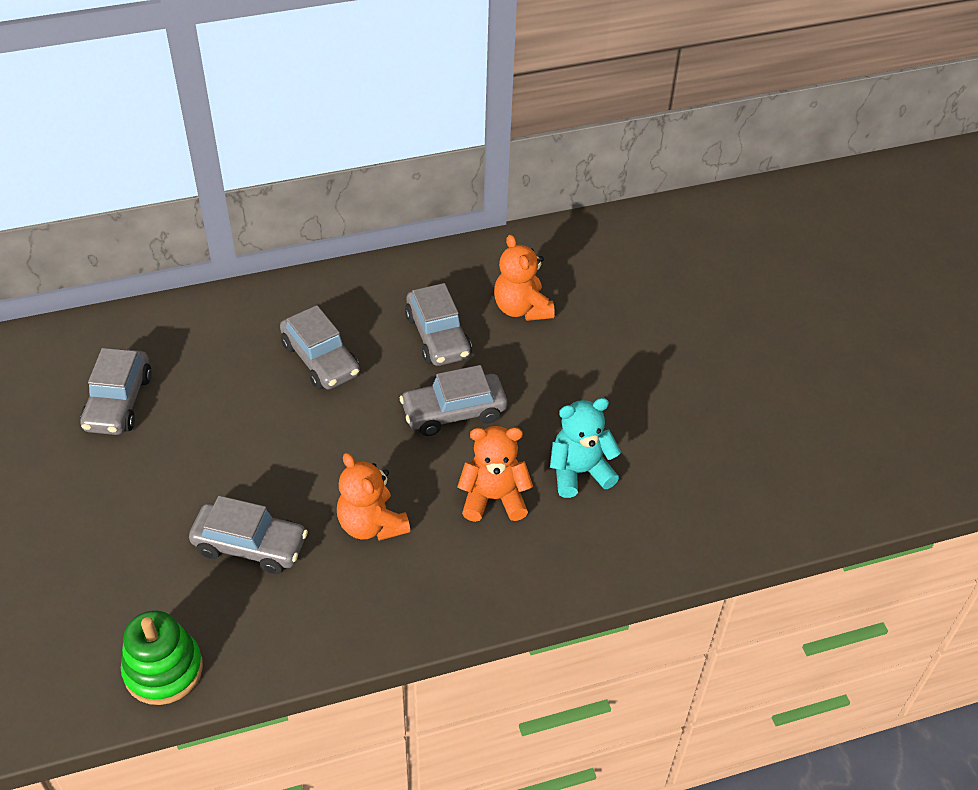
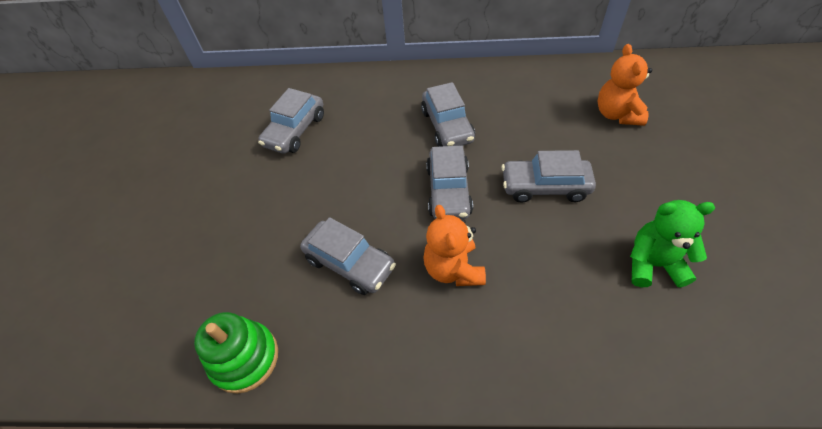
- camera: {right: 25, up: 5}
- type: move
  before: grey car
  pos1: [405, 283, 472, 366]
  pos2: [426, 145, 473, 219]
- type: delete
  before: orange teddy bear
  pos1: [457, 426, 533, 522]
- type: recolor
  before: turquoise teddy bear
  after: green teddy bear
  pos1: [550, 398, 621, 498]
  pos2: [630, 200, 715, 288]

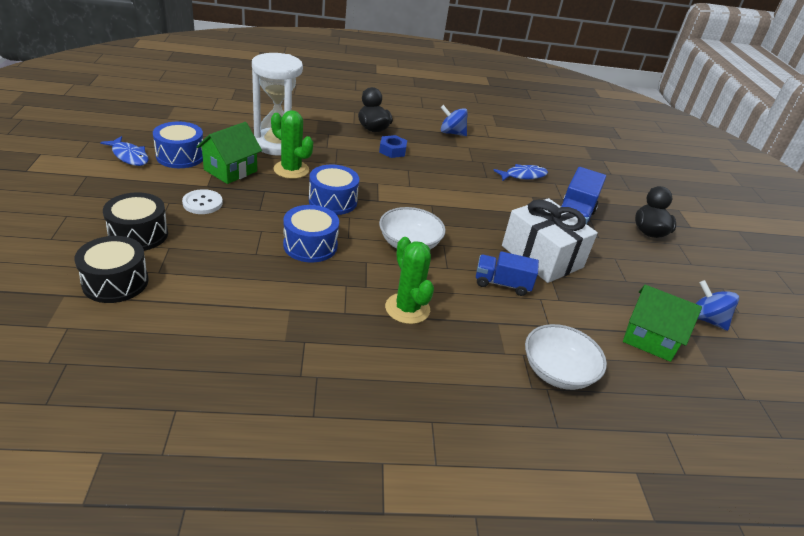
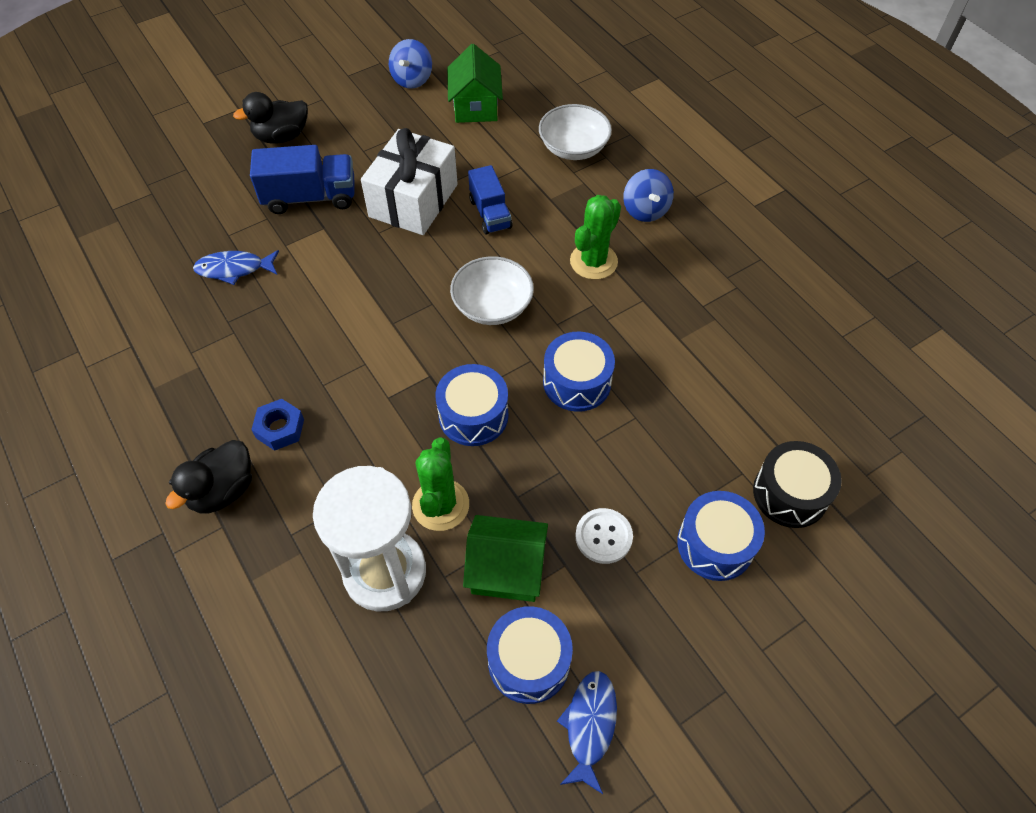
- camera: {right: -115, up: 20}
- type: recolor
  before: black drum
  after: blue drum
  pos1: [103, 192, 168, 251]
  pos2: [677, 491, 765, 581]
- type: move
  before: blue spinning top
  pos1: [441, 105, 468, 136]
  pos2: [623, 169, 674, 222]
- type: rotate
  before: blue fish
  pos1: [493, 164, 548, 181]
  pos2: [193, 250, 279, 285]
  turn: -45

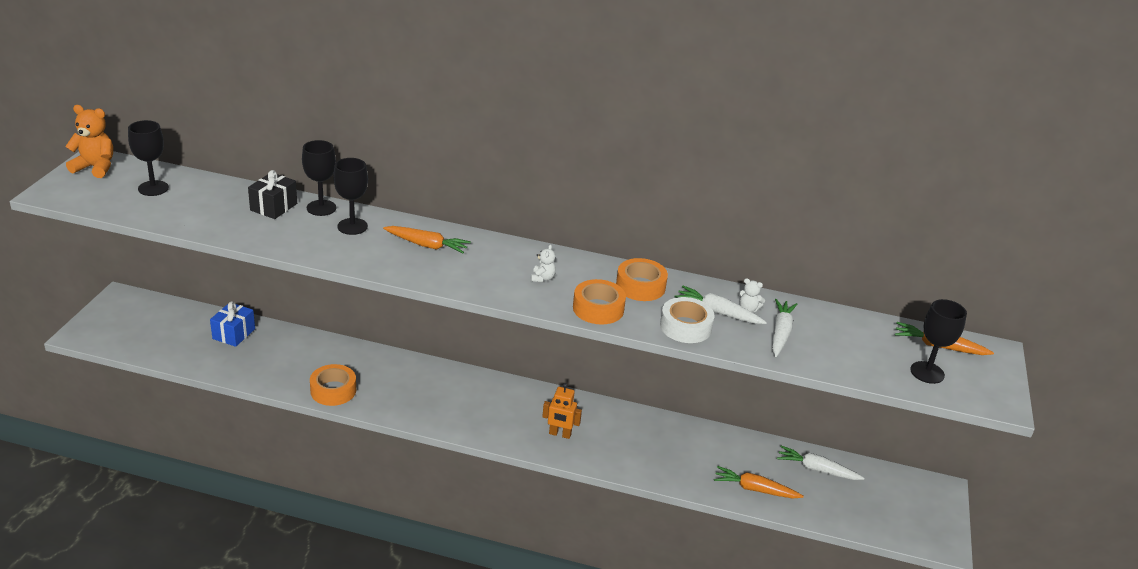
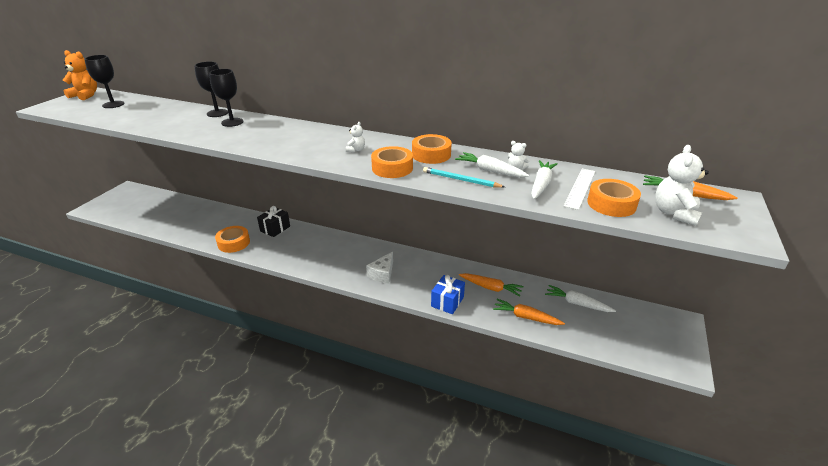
- camera: {right: 10, up: 0}
- type: move
  before: blue gift
  pos1: [210, 301, 255, 347]
  pos2: [431, 275, 465, 314]
- type: move
  before: black gift
  pos1: [248, 170, 297, 219]
  pos2: [257, 206, 290, 237]
- type: move
  before: orange carrot
  pos1: [383, 226, 471, 253]
  pos2: [459, 273, 524, 296]
- type: replace
  before: orange robot
  after: white cheese
  pos1: [542, 383, 582, 439]
  pos2: [366, 252, 393, 284]
- type: replace
  before: white tape
  after: turquoise pencil
  pos1: [660, 297, 715, 343]
  pos2: [423, 167, 505, 188]
- type: replace
  before: black goblet
  after: white teddy bear
  pos1: [910, 299, 967, 384]
  pos2: [655, 145, 709, 226]
- type: insert
  after: white ruler
  pos2: [564, 169, 595, 210]
- type: insert
  after: orange tape
  pos2: [587, 179, 641, 217]

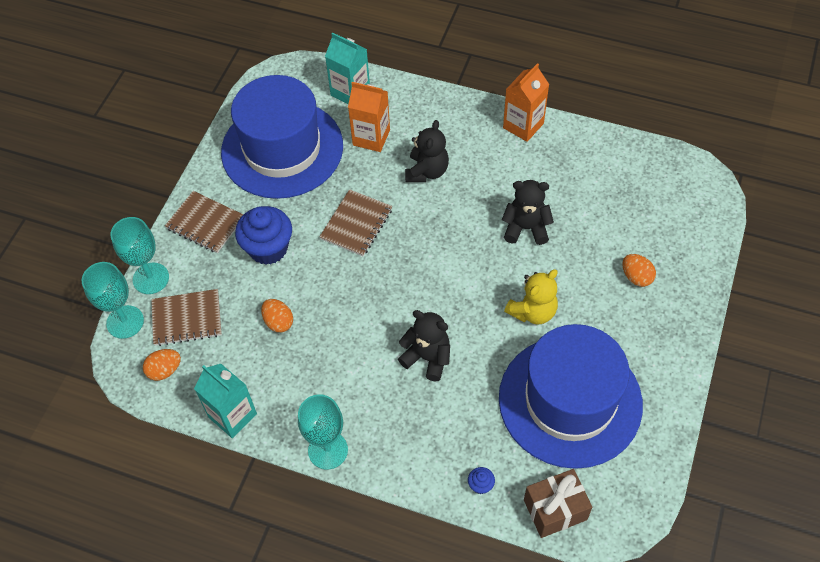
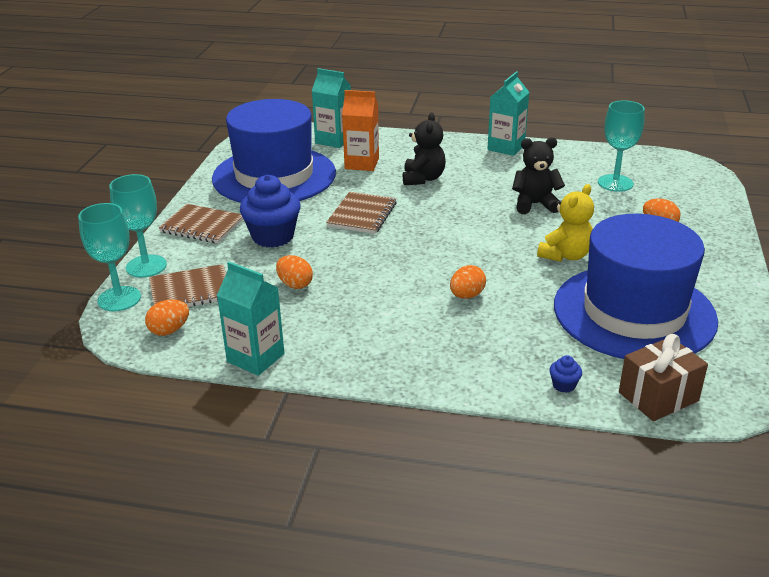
- camera: {right: -10, up: -25}
- type: move
  before: turquoise goblet
  pos1: [298, 394, 348, 470]
  pos2: [598, 100, 645, 192]
- type: replace
  before: black teddy bear
  after: orange egg
  pos1: [398, 310, 450, 381]
  pos2: [450, 265, 486, 299]
- type: recolor
  before: orange carton
  after: turquoise carton
  pos1: [503, 63, 549, 142]
  pos2: [488, 71, 529, 156]

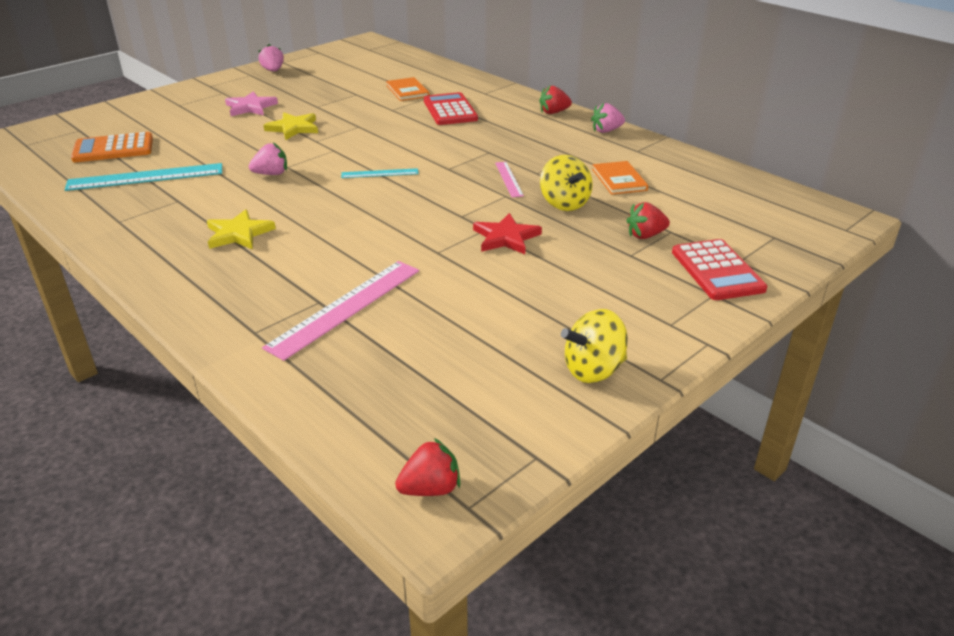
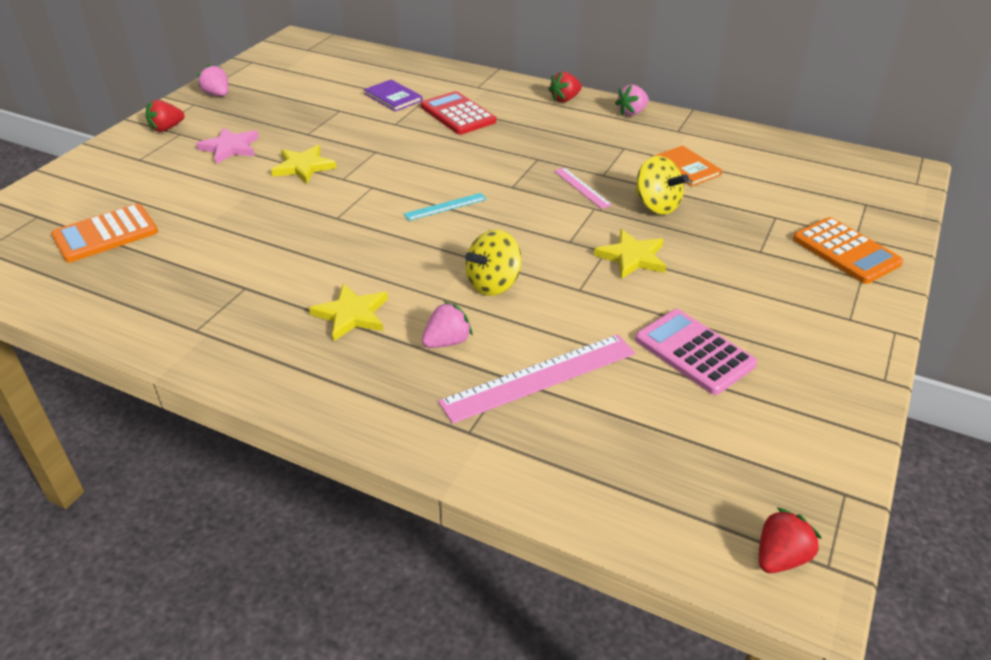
- camera: {right: -20, up: 5}
- type: delete
  before: turquoise ruler
  pos1: [65, 163, 222, 191]
- type: move
  before: pink strawberry
  pos1: [249, 143, 287, 175]
  pos2: [422, 302, 473, 348]
- type: rotate
  before: pink ruler
  pos1: [262, 261, 419, 361]
  pos2: [438, 334, 635, 424]
  turn: 45
- type: recolor
  before: orange book
  after: purple book
  pos1: [386, 77, 429, 101]
  pos2: [364, 80, 422, 111]
- type: recolor
  before: red star
  after: yellow star
  pos1: [473, 213, 542, 254]
  pos2: [594, 229, 666, 279]
- type: move
  before: yellow spinning top
  pos1: [561, 309, 628, 383]
  pos2: [465, 229, 522, 296]
- type: move
  before: red strawberry
  pos1: [626, 202, 670, 239]
  pos2: [146, 100, 185, 132]
- type: recolor
  before: red calculator
  after: orange calculator
  pos1: [672, 239, 767, 300]
  pos2: [793, 217, 903, 284]
- type: insert
  after: pink calculator
  pos2: [635, 309, 757, 395]

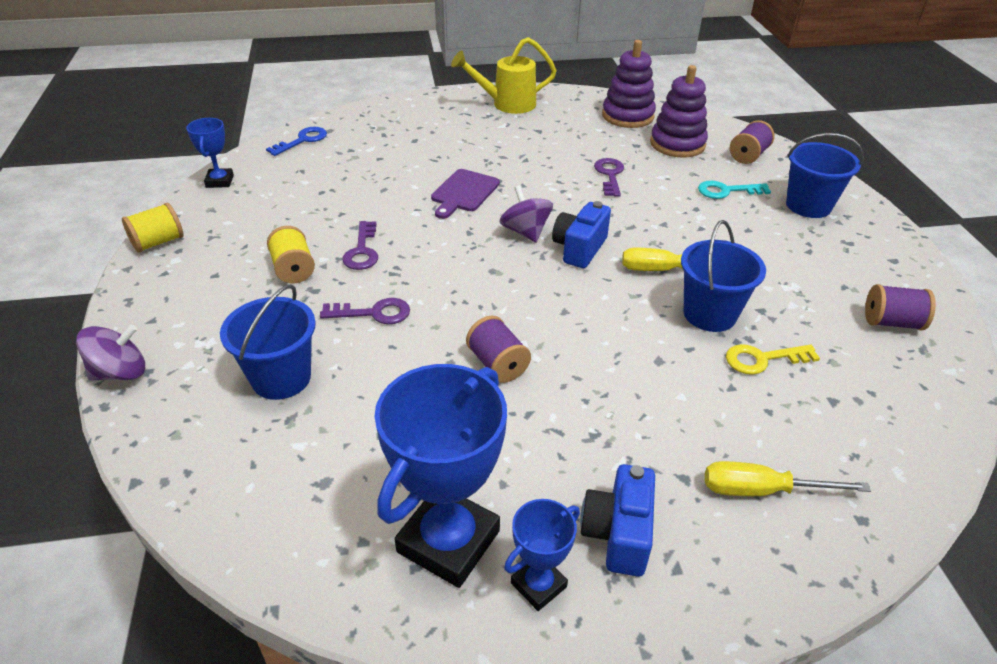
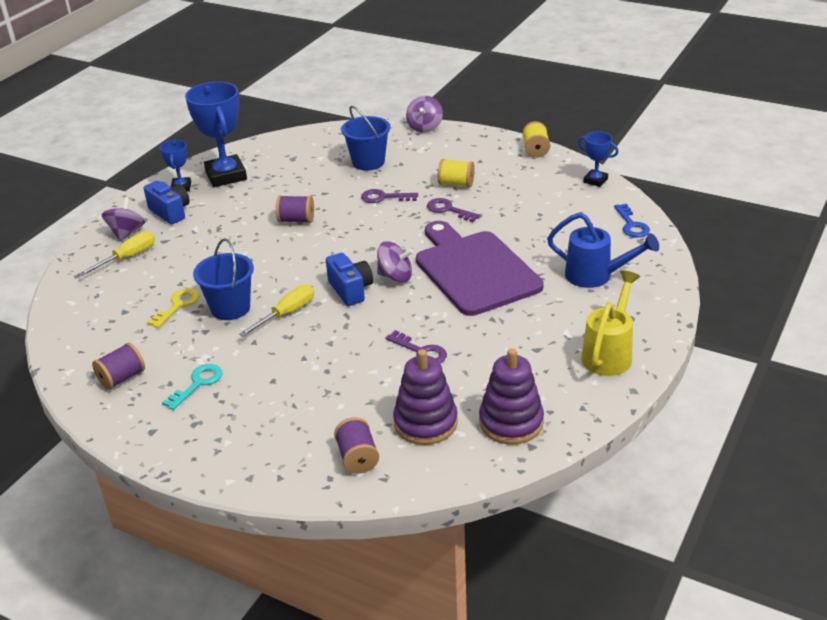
- camera: {right: 130, up: -5}
- type: rotate
  before: purple key
  pos1: [320, 298, 410, 324]
  pos2: [361, 189, 418, 203]
  turn: 60
- type: resize
  before: purple cutting board
  pos1: [431, 169, 500, 219]
  pos2: [416, 221, 544, 316]
  scale: 2.07
- type: move
  before: turquoise key
  pos1: [698, 181, 771, 199]
  pos2: [162, 364, 222, 410]
- type: delete
  before: blue bucket
  pos1: [786, 133, 864, 218]
- type: insert
  after: purple spinning top
  pos2: [102, 197, 145, 241]
- type: insert
  after: blue watering can
  pos2: [547, 212, 659, 288]

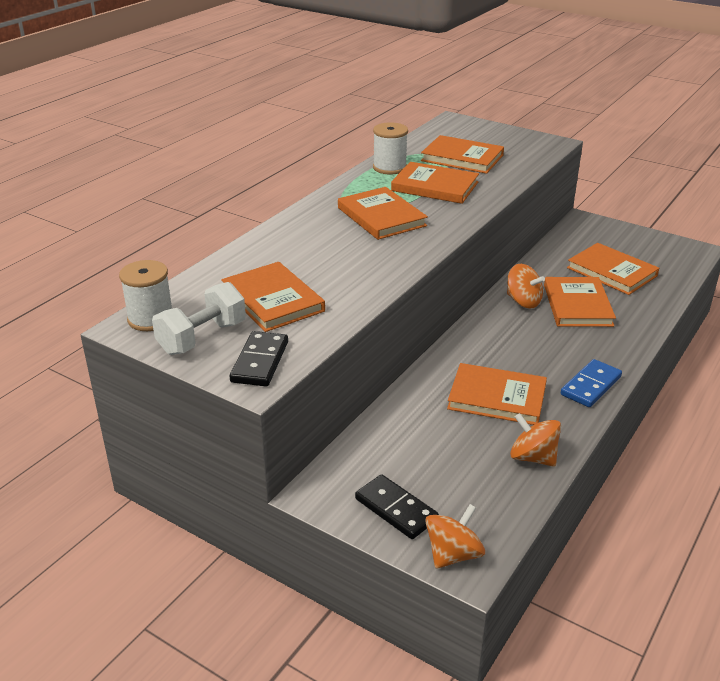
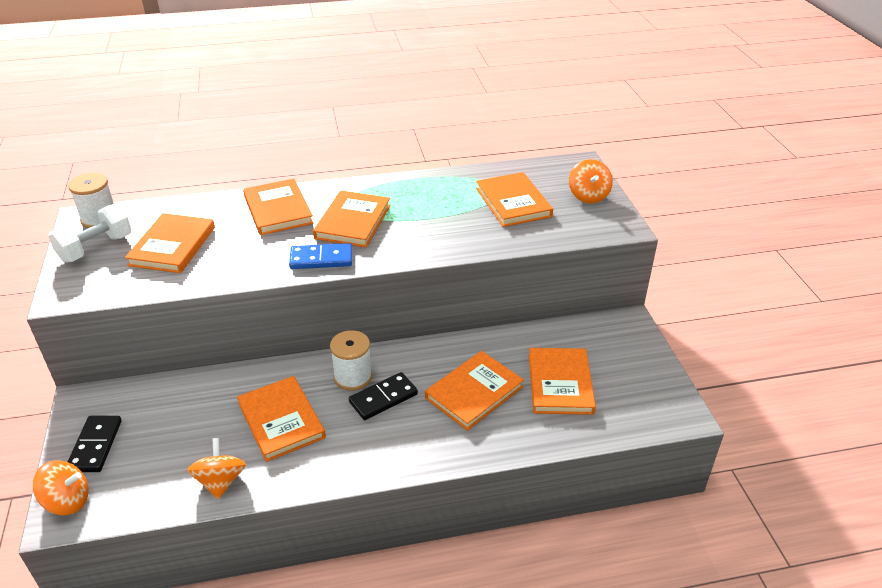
- camera: {right: 45, up: 5}
- type: rotate
  before: white dumbbell
  pos1: [152, 282, 246, 355]
  pos2: [48, 204, 132, 262]
  turn: -45
- type: move
  before: black domino
  pos1: [229, 331, 288, 386]
  pos2: [349, 372, 418, 420]
- type: move
  before: white spool
  pos1: [373, 122, 408, 174]
  pos2: [330, 330, 372, 391]
- type: move
  before: orange book
  pos1: [391, 162, 479, 204]
  pos2: [243, 179, 313, 235]
- type: move
  before: orange spinning top
  pos1: [507, 264, 545, 309]
  pos2: [569, 159, 613, 203]
- type: move
  before: blue domino
  pos1: [561, 359, 622, 407]
  pos2: [289, 243, 352, 269]

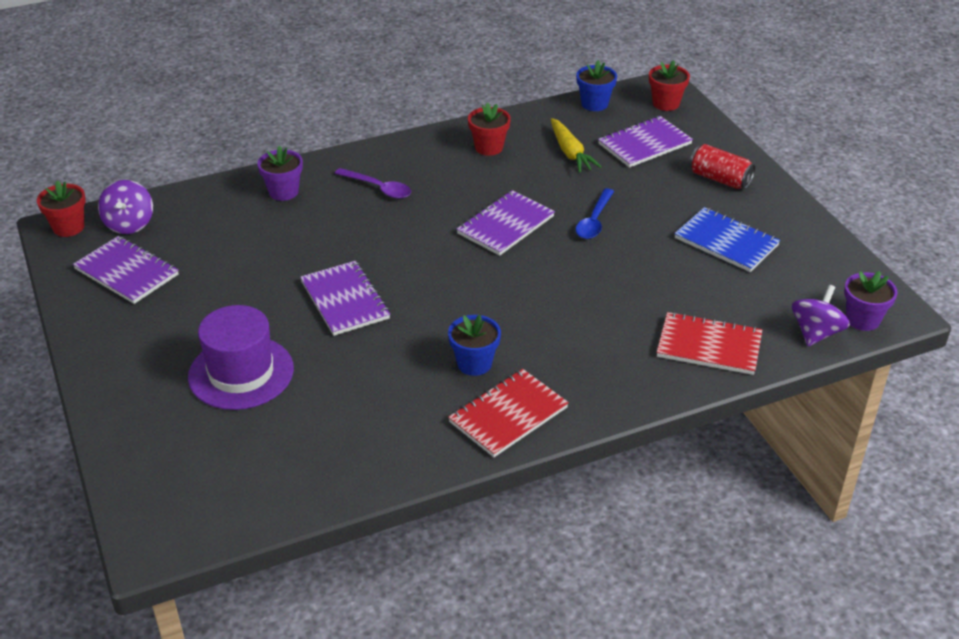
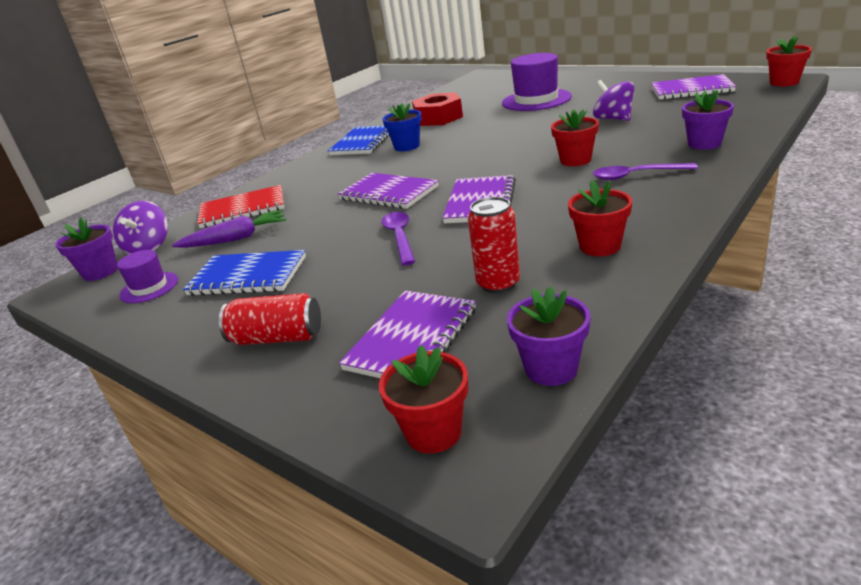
- camera: {right: 155, up: -10}
- type: move
  before: purple spinning top
  pos1: [98, 180, 153, 234]
  pos2: [593, 80, 635, 121]
- type: move
  before: purple notebook
  pos1: [300, 261, 390, 336]
  pos2: [338, 173, 439, 209]
- type: recolor
  before: red notebook
  after: blue notebook
  pos1: [448, 369, 569, 457]
  pos2: [328, 125, 389, 155]
- type: replace
  before: yellow carrot
  after: red can
  pos1: [551, 118, 602, 173]
  pos2: [468, 197, 520, 293]
- type: recolor
  before: blue flower pot
  after: purple flower pot
  pos1: [576, 60, 617, 111]
  pos2: [507, 287, 591, 386]
- type: recolor
  before: blue spoon
  after: purple spoon
  pos1: [576, 188, 614, 239]
  pos2: [382, 212, 415, 265]
- type: insert
  after: purple hat
  pos2: [117, 250, 178, 303]
- type: insert
  after: purple carrot
  pos2: [172, 210, 286, 248]
- type: insert
  after: red nut
  pos2: [412, 92, 463, 126]
- type: insert
  after: red flower pot
  pos2: [551, 109, 599, 166]

